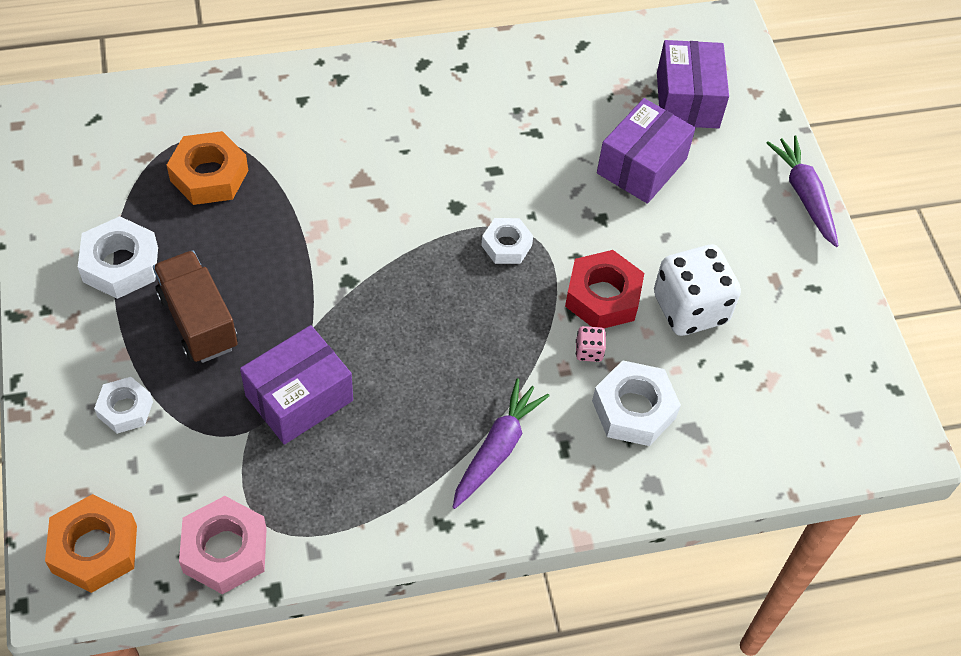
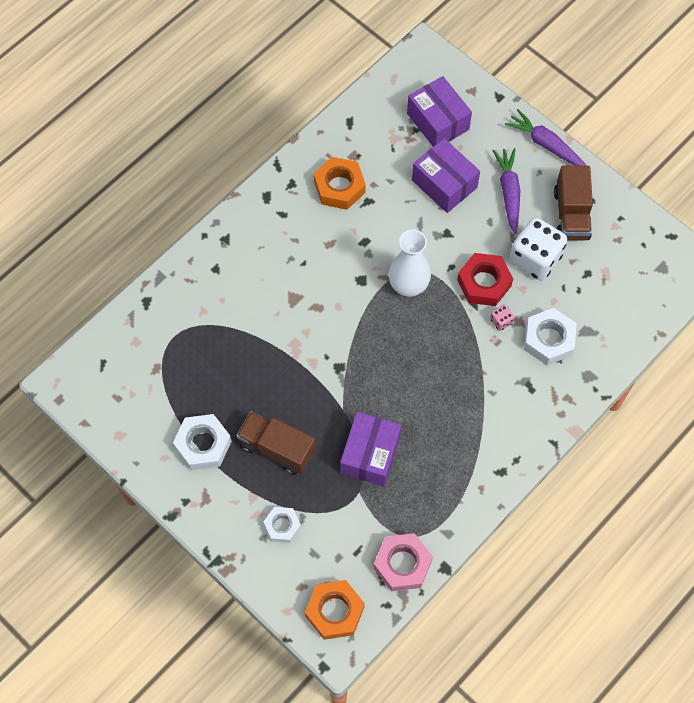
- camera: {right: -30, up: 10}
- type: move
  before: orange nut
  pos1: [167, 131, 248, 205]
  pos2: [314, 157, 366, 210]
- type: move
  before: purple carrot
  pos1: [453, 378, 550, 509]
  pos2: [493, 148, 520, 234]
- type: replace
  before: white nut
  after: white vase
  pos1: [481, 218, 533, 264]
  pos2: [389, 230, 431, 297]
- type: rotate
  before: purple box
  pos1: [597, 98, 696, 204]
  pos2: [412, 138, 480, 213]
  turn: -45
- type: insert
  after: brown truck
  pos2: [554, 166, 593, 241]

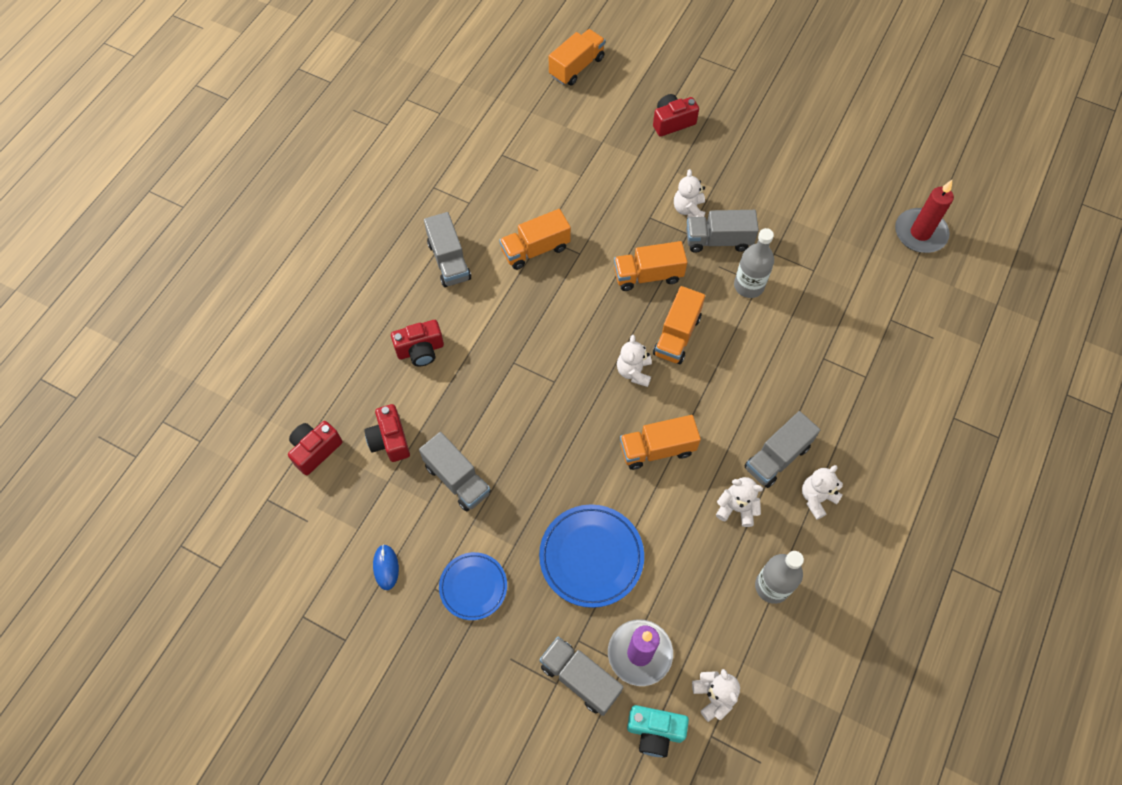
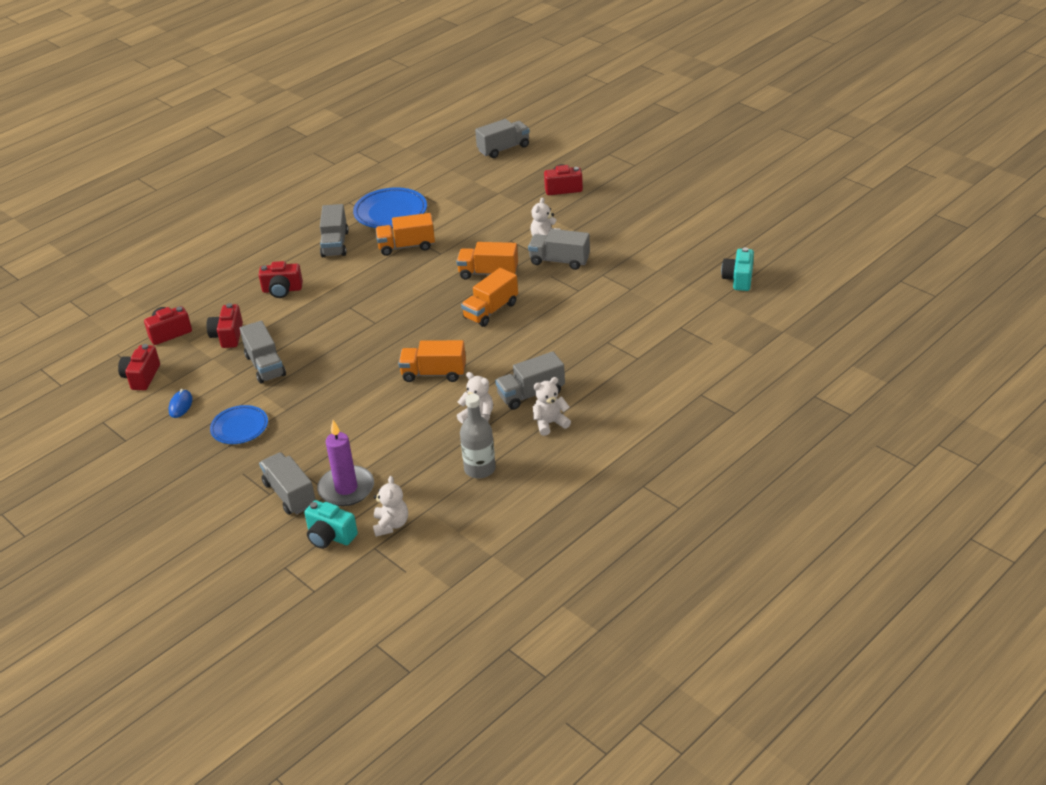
- camera: {right: 20, up: -25}
- type: move
  before: blue plate
  pos1: [539, 504, 644, 608]
  pos2: [353, 187, 427, 228]
- type: recolor
  before: orange truck
  after: grey truck
  pos1: [549, 29, 605, 86]
  pos2: [475, 119, 530, 158]
- type: delete
  before: white teddy bear
  pos1: [617, 335, 652, 387]
- type: delete
  before: grey bottle
  pos1: [734, 228, 774, 298]
- type: replace
  before: red candle
  after: turquoise camera
  pos1: [895, 180, 954, 253]
  pos2: [721, 247, 754, 291]
- type: insert
  after: red camera
  pos2: [118, 344, 160, 390]

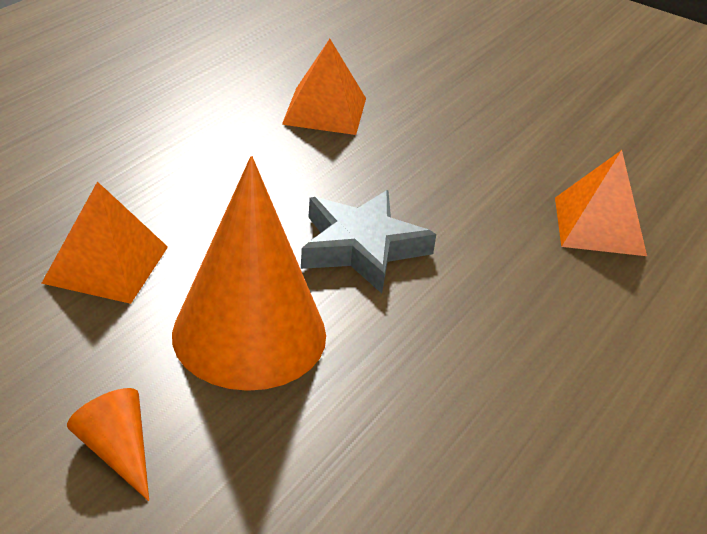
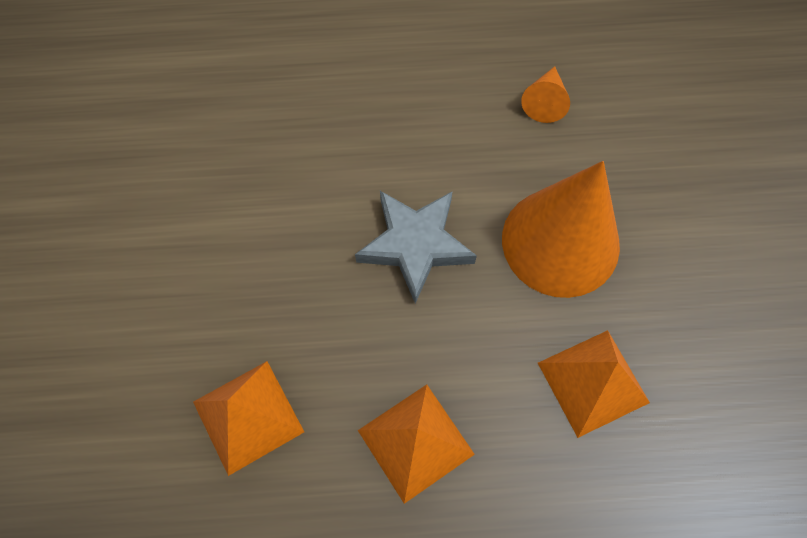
- camera: {right: -125, up: 30}
- type: move
  before: orange cone
  pos1: [67, 388, 149, 501]
  pos2: [521, 66, 570, 123]
- type: move
  before: orange pyramid
  pos1: [555, 150, 647, 256]
  pos2: [358, 385, 475, 504]

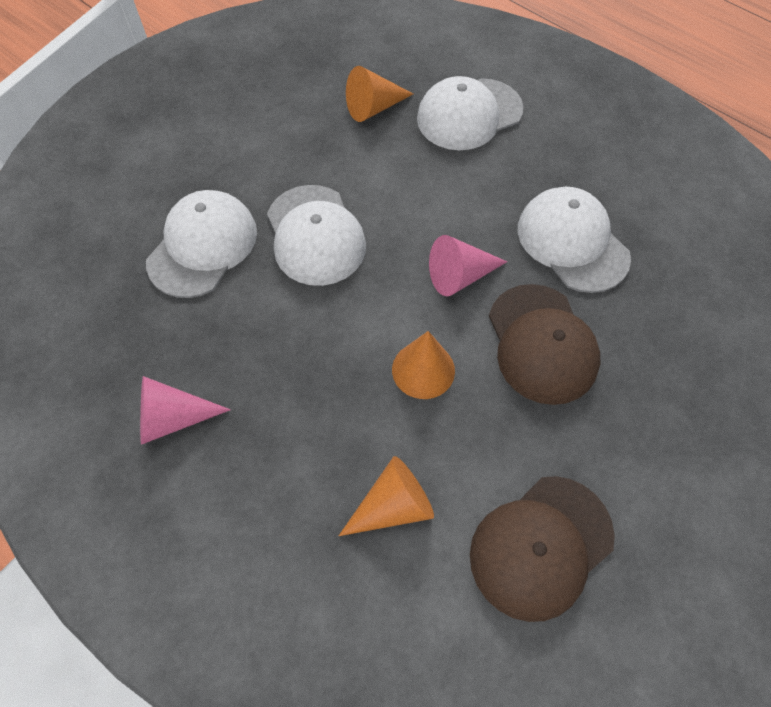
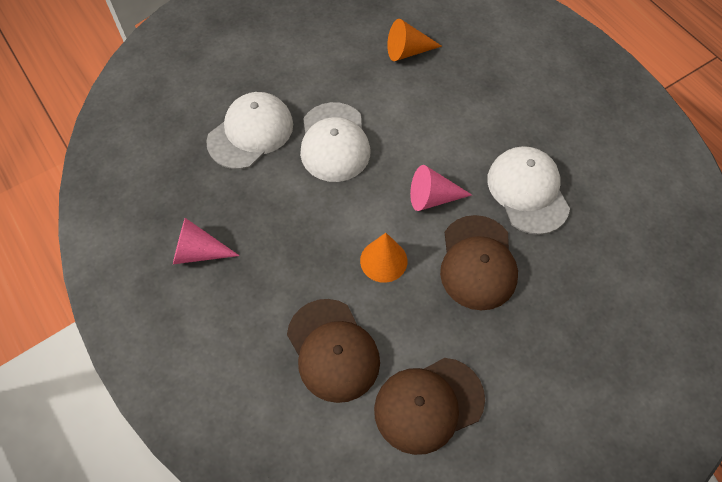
- camera: {right: 15, up: 0}
- type: replace
  before: orange cone
  after: brown cap
  pos1: [339, 456, 434, 536]
  pos2: [287, 299, 380, 403]
- type: delete
  before: white cap
  pos1: [417, 76, 523, 150]

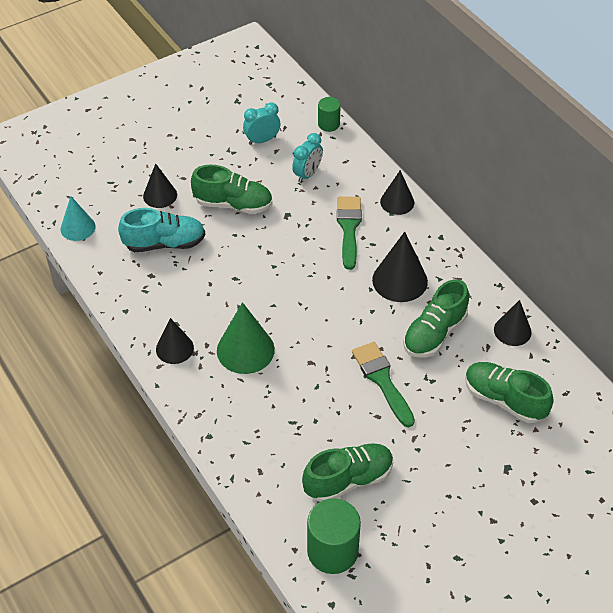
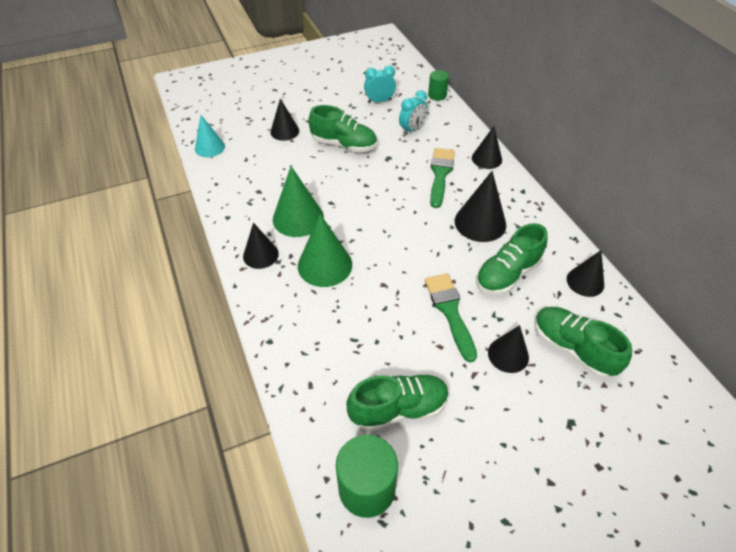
- camera: {right: 10, up: 0}
- type: delete
  before: turquoise shoe
  pos1: [118, 208, 205, 252]
- type: insert
  after: green cone
  pos2: [273, 166, 324, 237]
- type: insert
  after: black cone
  pos2: [488, 325, 529, 373]

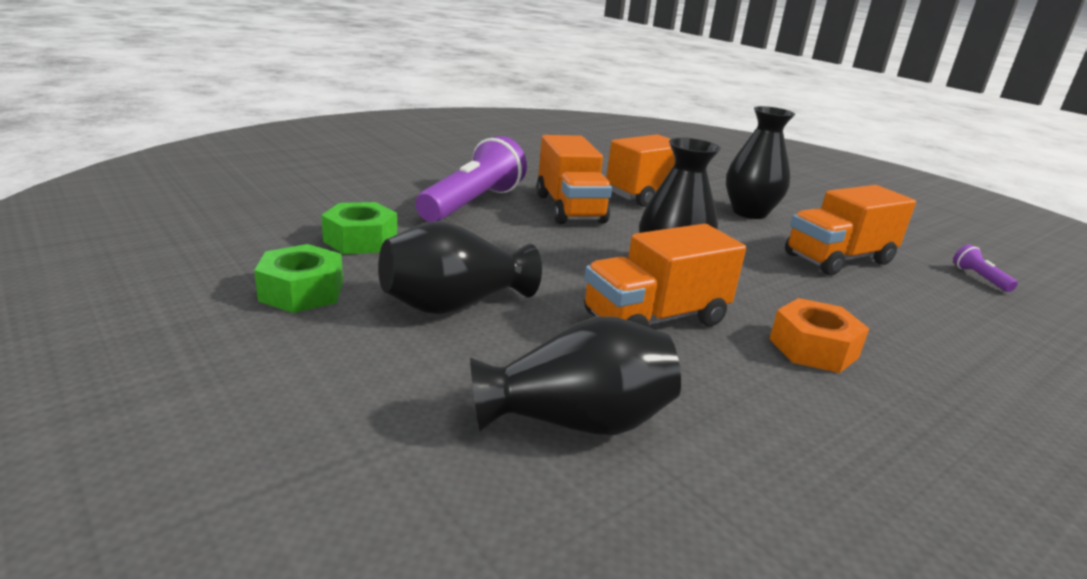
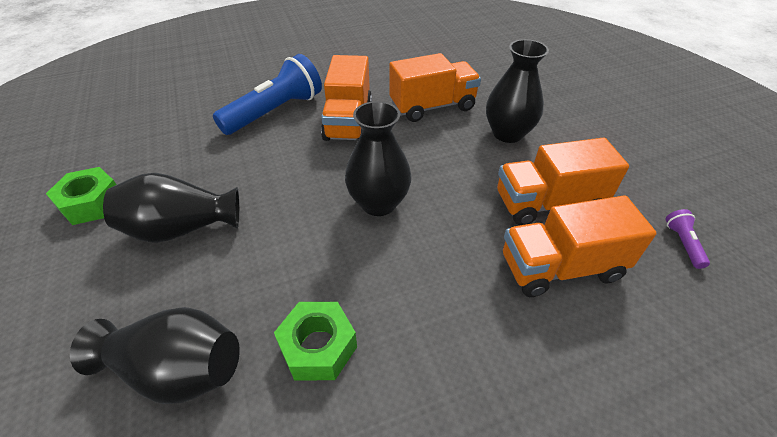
- camera: {right: 20, up: 20}
- type: move
  before: green nut
  pos1: [321, 202, 397, 254]
  pos2: [274, 302, 357, 381]
- type: recolor
  before: purple flashlight
  after: blue flashlight
  pos1: [416, 136, 527, 222]
  pos2: [213, 54, 322, 135]
- type: move
  before: orange truck
  pos1: [584, 224, 746, 328]
  pos2: [503, 195, 657, 297]
- type: delete
  before: orange nut
  pos1: [769, 298, 869, 373]

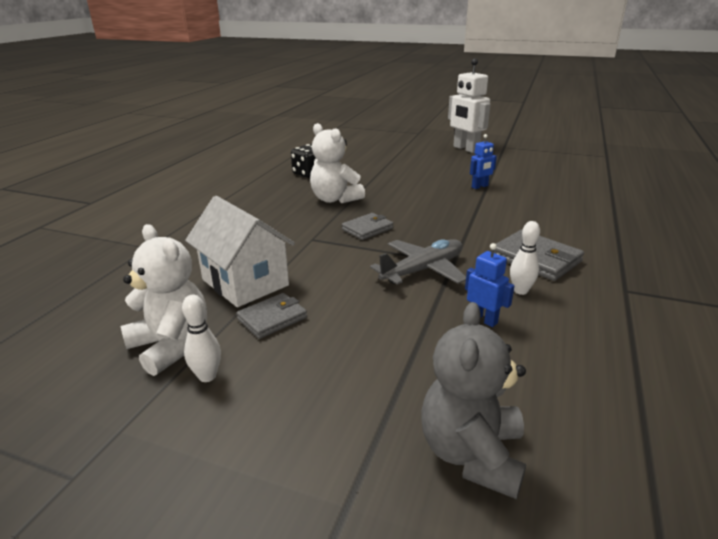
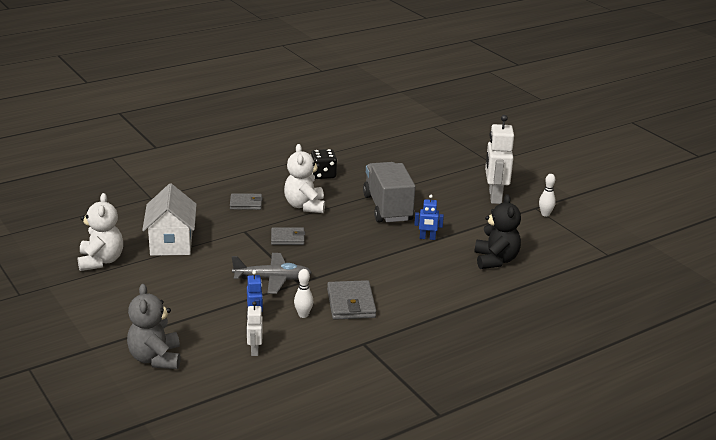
- camera: {right: 35, up: 0}
- type: move
  before: white bowling pin
  pos1: [182, 295, 221, 382]
  pos2: [539, 174, 556, 217]
- type: move
  before: grey wallet
  pos1: [236, 293, 307, 339]
  pos2: [230, 193, 263, 210]
- type: rotate
  before: grey teddy bear
  pos1: [421, 302, 526, 499]
  pos2: [127, 284, 181, 369]
  turn: -60
- type: insert
  after: white robot
  pos2: [246, 301, 263, 356]
- type: insert
  after: grey truck
  pos2: [363, 162, 416, 222]
- type: insert
  after: black teddy bear
  pos2: [475, 194, 521, 269]

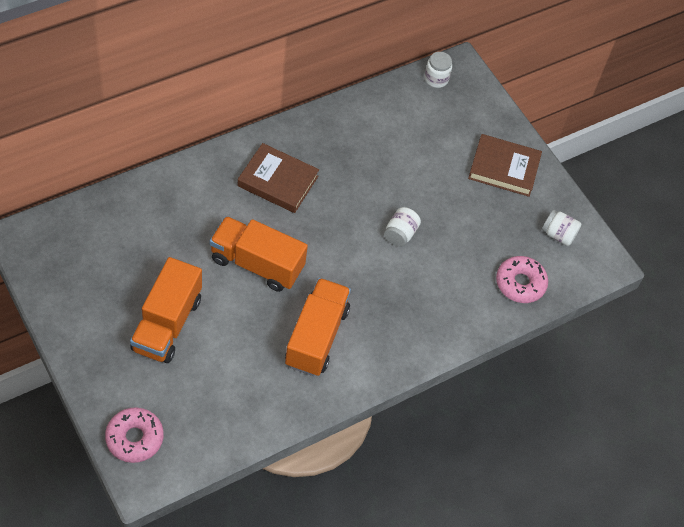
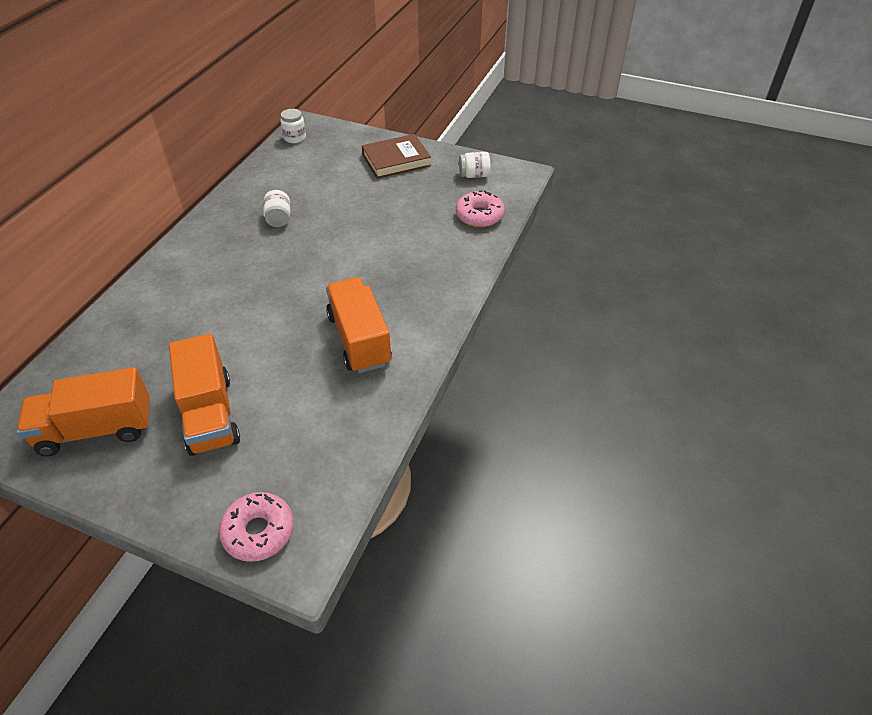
- camera: {right: -30, up: -10}
- type: move
  before: orange truck
  pos1: [210, 216, 308, 292]
  pos2: [17, 367, 151, 457]
- type: delete
  before: brown book
  pos1: [237, 143, 319, 213]
- type: move
  before: white jar
  pos1: [384, 207, 421, 247]
  pos2: [263, 190, 290, 227]

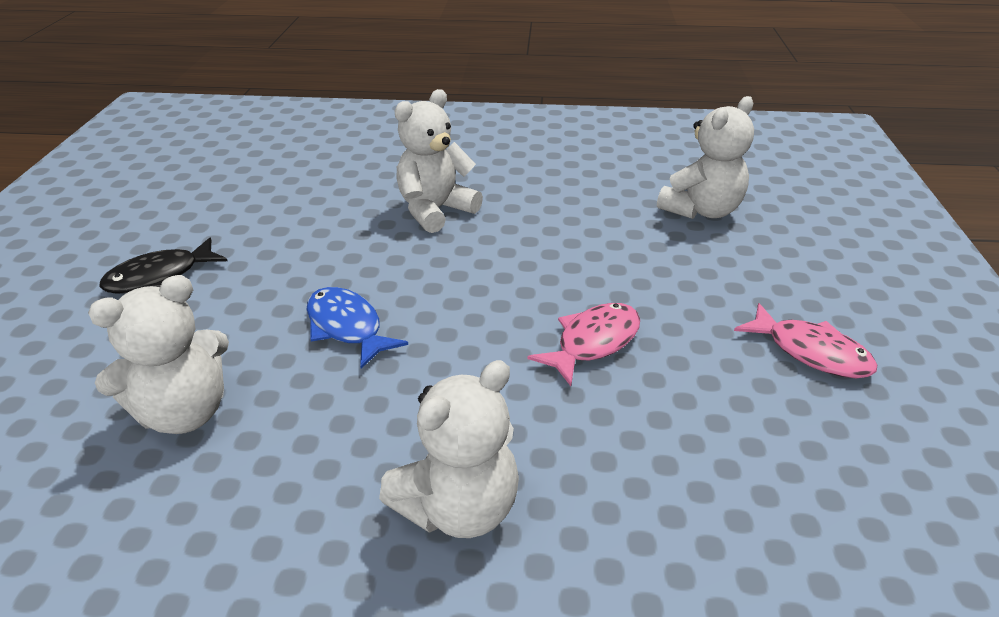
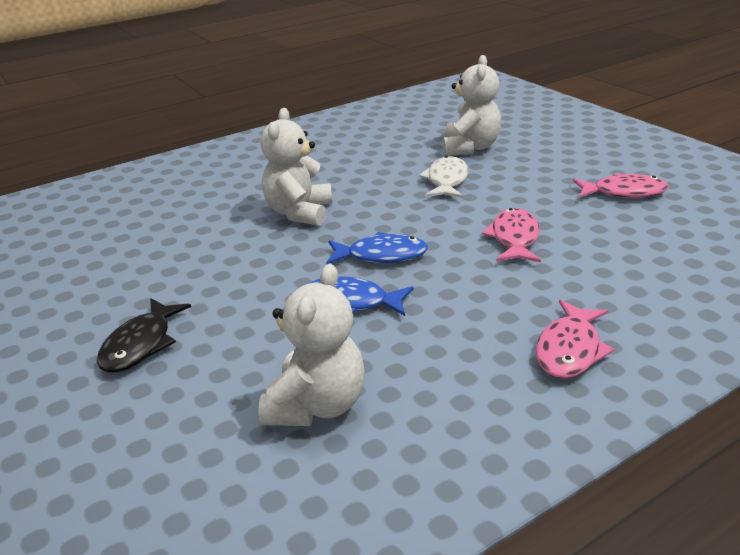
- camera: {right: -35, up: -5}
- type: replace
  before: white teddy bear
  after: pink fish
  pos1: [379, 360, 519, 538]
  pos2: [536, 300, 614, 379]
- type: insert
  after: blue fish
  pos2: [326, 232, 428, 265]
- type: insert
  after: white fish
  pos2: [419, 156, 468, 198]

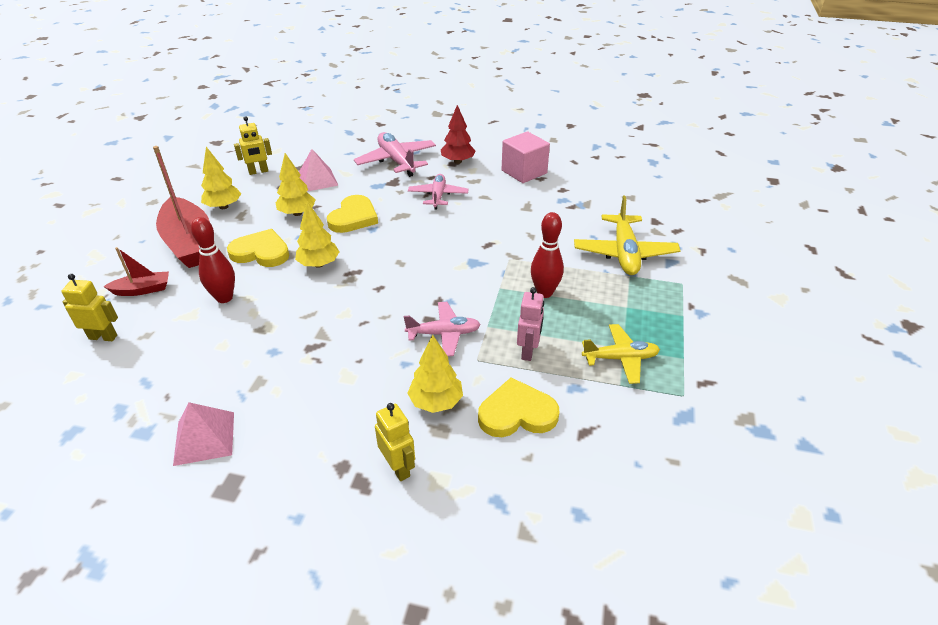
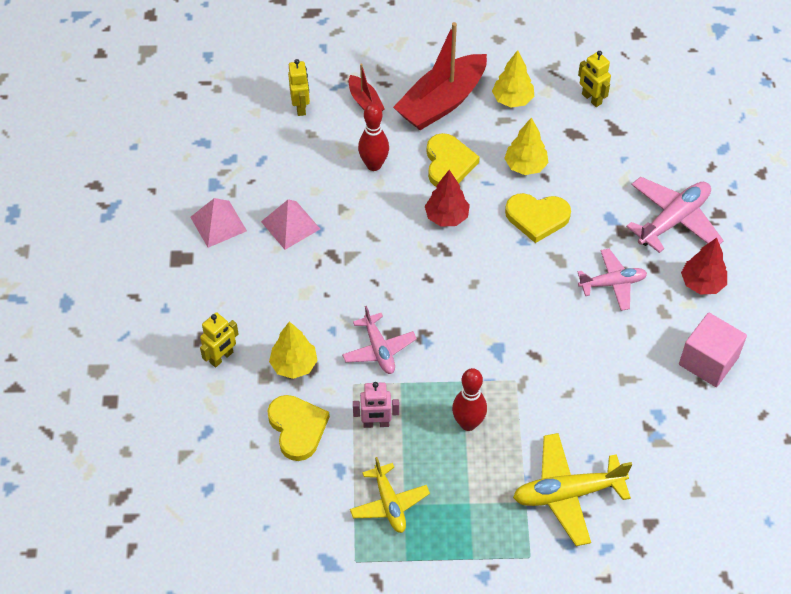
- camera: {right: 75, up: 15}
- type: recolor
  before: yellow tree
  after: red tree
  pos1: [295, 201, 339, 268]
  pos2: [425, 170, 470, 227]
- type: move
  before: pink pyramid
  pos1: [299, 149, 338, 191]
  pos2: [261, 199, 320, 250]

